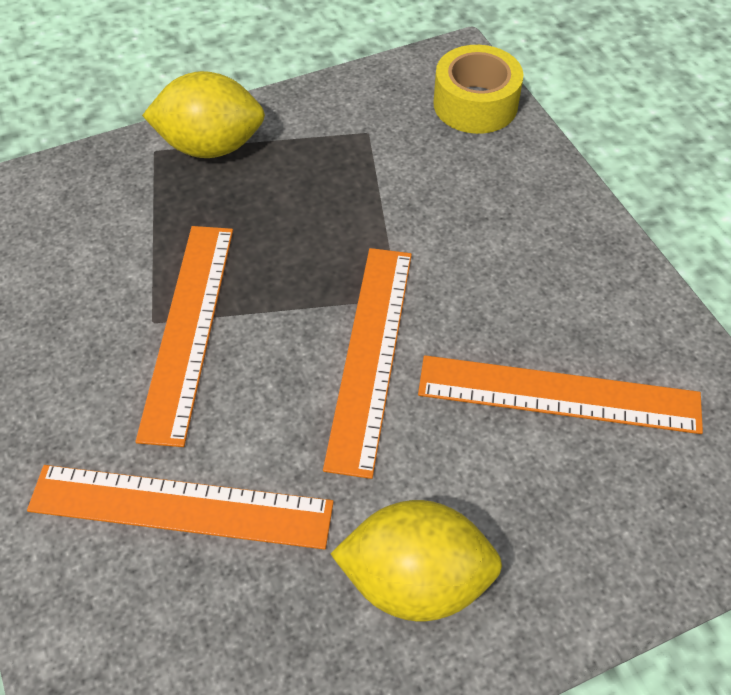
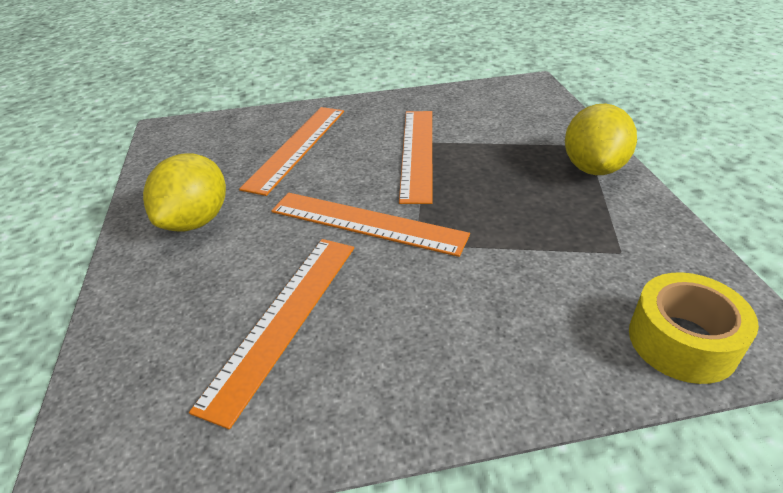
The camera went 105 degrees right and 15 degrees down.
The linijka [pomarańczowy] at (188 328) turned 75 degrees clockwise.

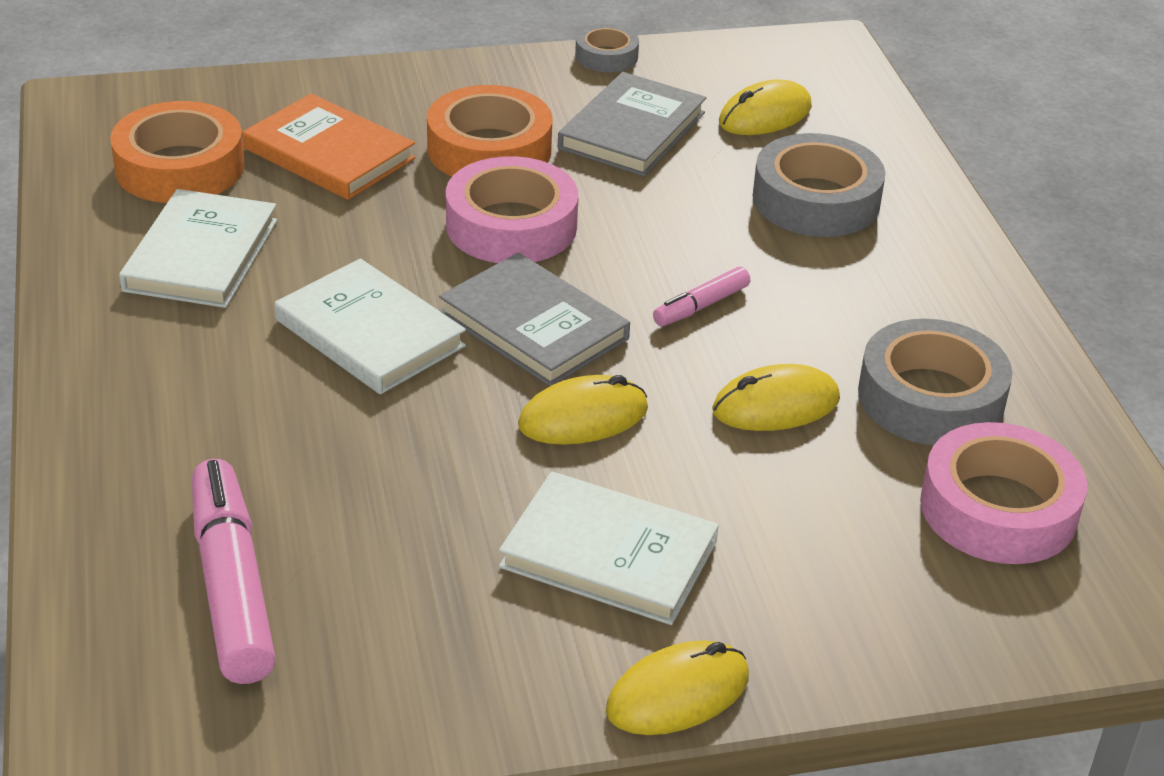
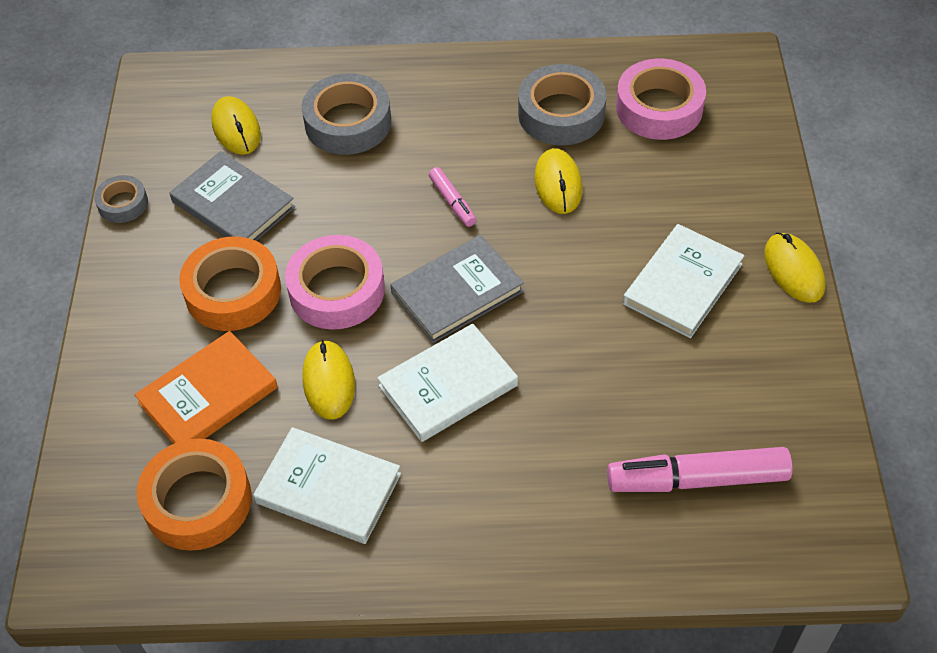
The camera went 75 degrees left and 15 degrees up.
The myszka [żółty] moved from (583 417) to (328 382).

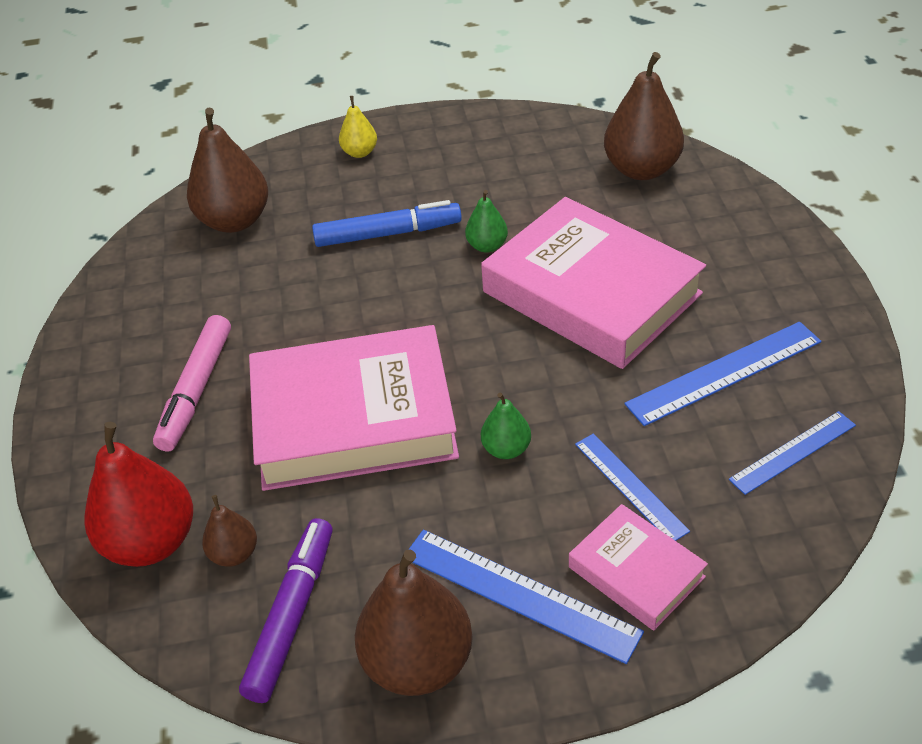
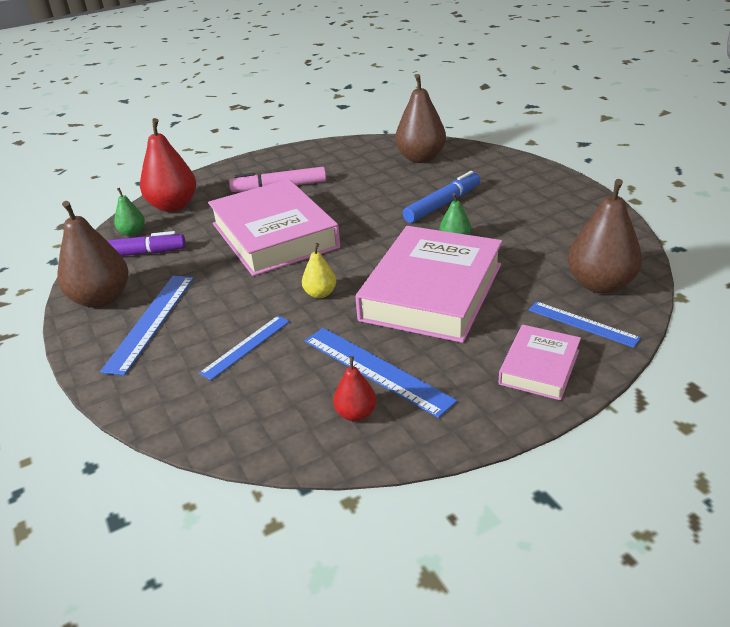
The camera went 70 degrees right and 10 degrees down.
The gruszka [zielony] moved from (506 449) to (133 232).
The gruszka [żółty] moved from (360 152) to (320 294).
The gruszka [czerwony] at (356 414) appeared.
The flamaster [niebieski] at (388 233) turned 105 degrees counterclockwise.
The książka [różowy] moved from (636 572) to (539 367).
The linijka [niebieski] moved from (793 452) to (582 324).
The gruszka [brązowy] at (234 554) disappeared.

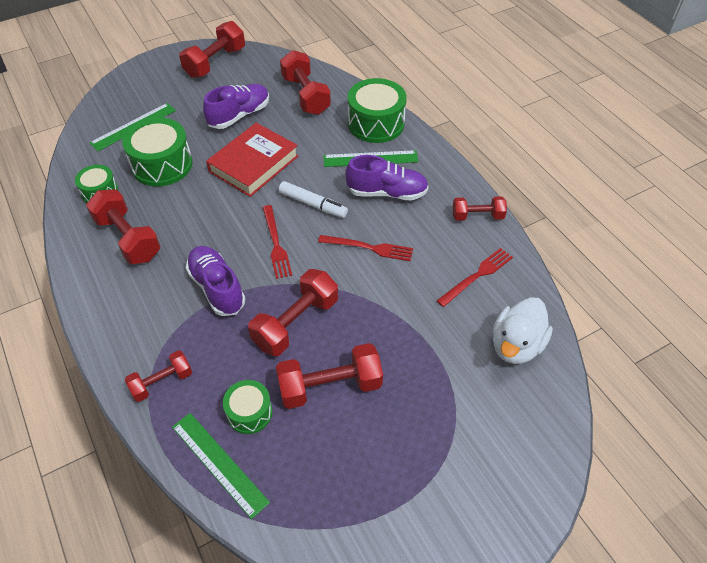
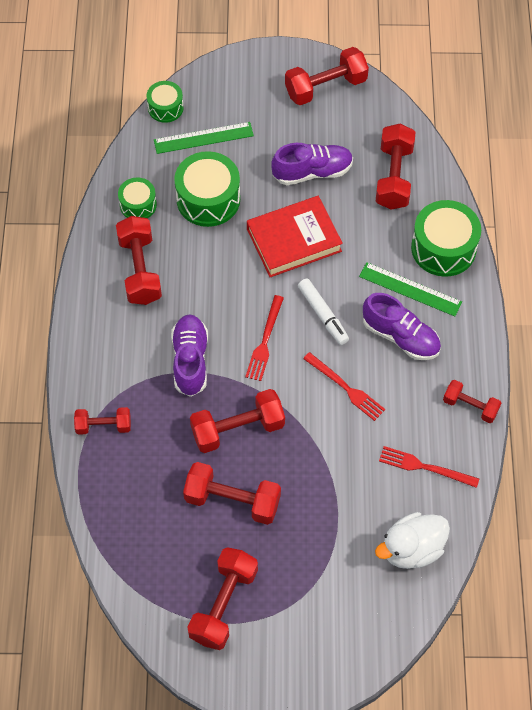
The camera went 30 degrees right and 10 degrees up.
The bęben [zielony] moved from (249 412) to (165 108).
The hantel [czerwony] at (223 604) appeared.
The widelec [czerwony] at (477 276) turned 150 degrees counterclockwise.
The linijka [zielony] at (219 463) disappeared.

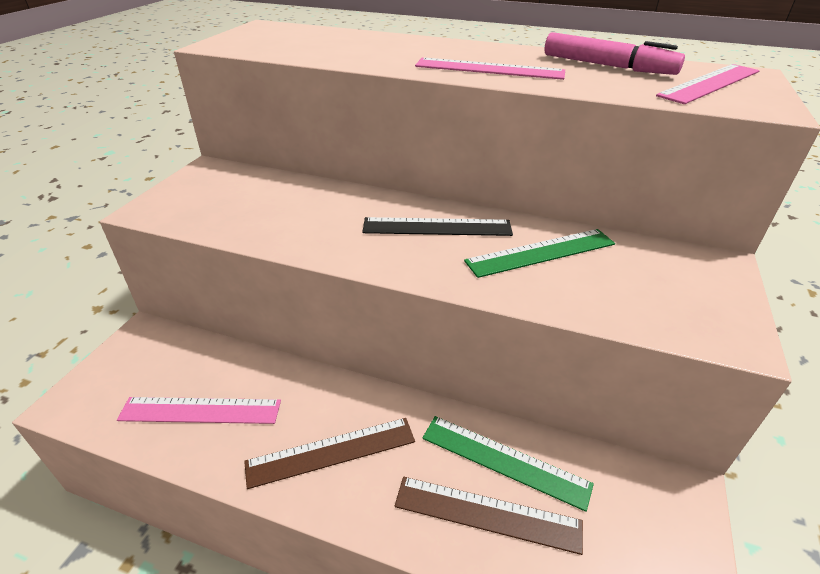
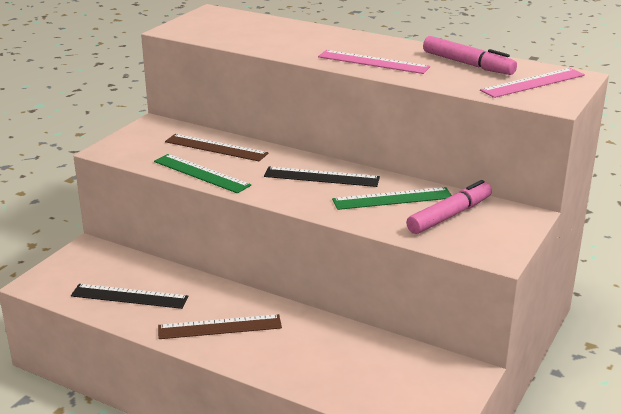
The camera went 10 degrees right and 10 degrees down.
The linijka [różowy] at (200 410) became the linijka [czarny] at (129 296).
The linijka [zielony] moved from (504 460) to (201 173).
The linijka [brązowy] moved from (487 513) to (216 147).
The flamaster [różowy] at (449 215) appeared.

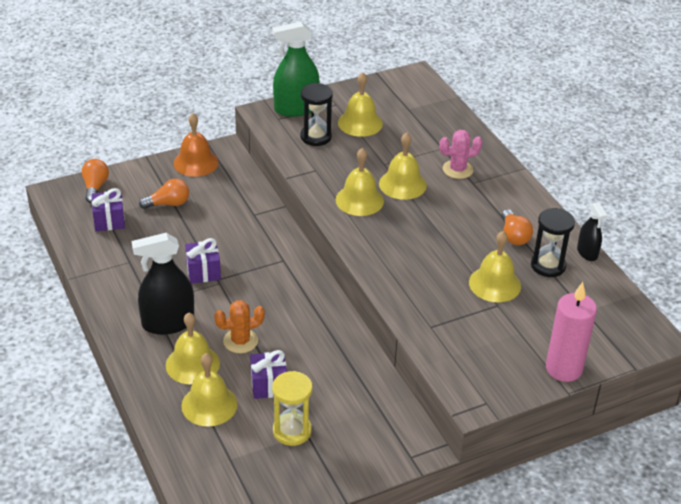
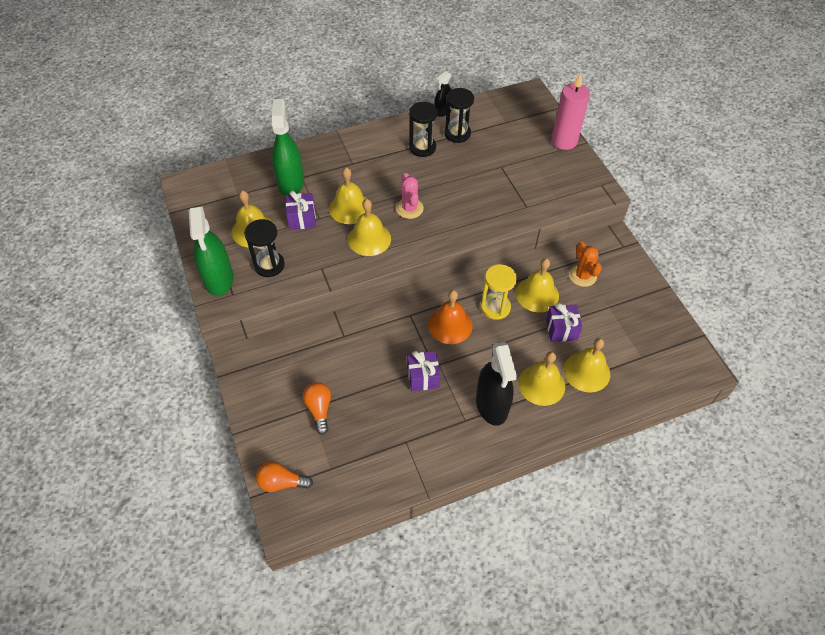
The camera went 85 degrees left and 15 degrees up.
The spryskiwacz [zielony] at (291 182) appeared.
The prezent [fioletowy] moved from (109 221) to (302 219).
The kaktus [różowy] moved from (457 169) to (409 208).
The żarówka [pomarańczowy] at (514 236) was replaced by the klepsydra [czarny] at (422 147).
The dzwonek [pomarańczowy] moved from (196 162) to (450 325).
The spryskiwacz [czarny] at (587 253) turned 150 degrees clockwise.
The klepsydra [żółty] moved from (292 431) to (495 307).
The dzwonek [żółty] moved from (494 284) to (537 294).
The kaktus [pomarańczowy] moved from (240 341) to (582 275).

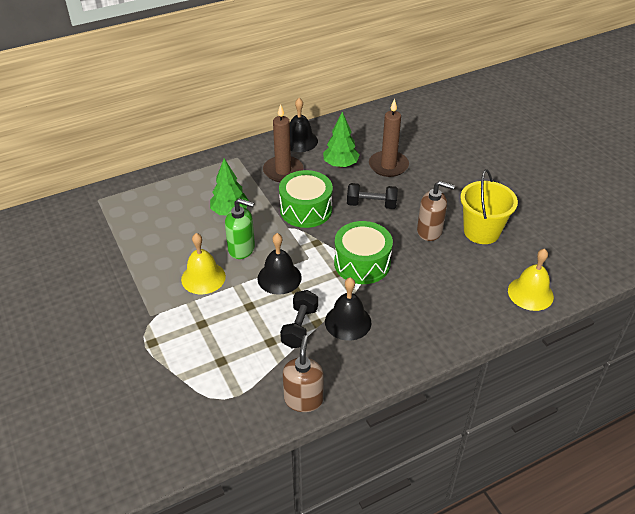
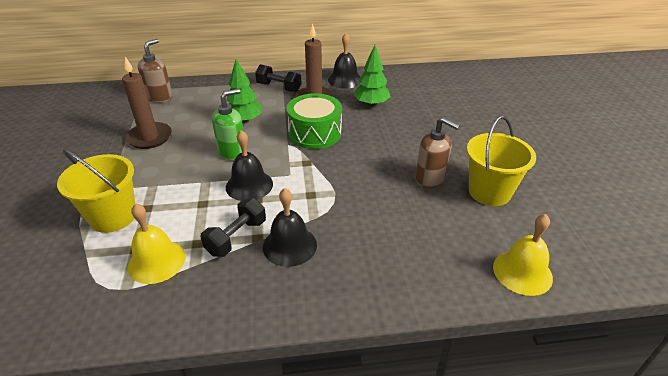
The camera went 20 degrees right and 5 degrees down.
The wiadro [żółty] at (113 217) appeared.
The świeca [brązowy] moved from (388 166) to (149 137).
The dzwonek [żółty] moved from (203 277) to (156 261).
The dozownik mydła [brązowy] moved from (303 399) to (160 97).
The dozownik mydła [zielony] at (242 249) turned 75 degrees counterclockwise.
The hantel [czarny] moved from (371 204) to (279 87).
The bęben [zielony] at (362 263) disappeared.

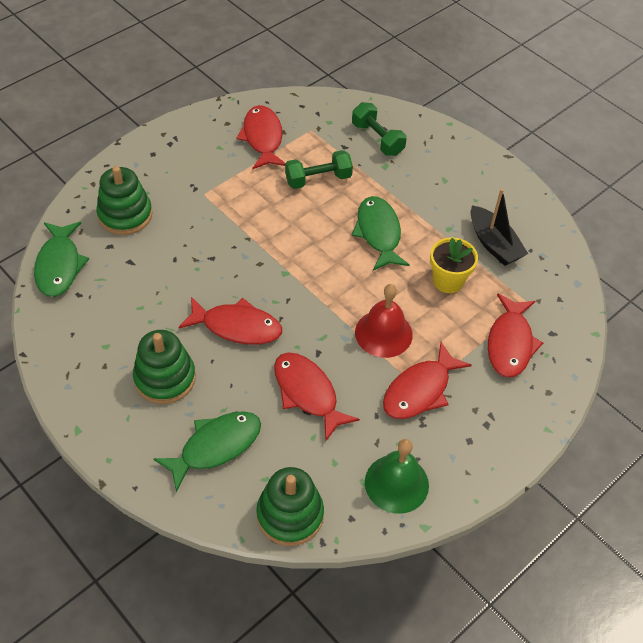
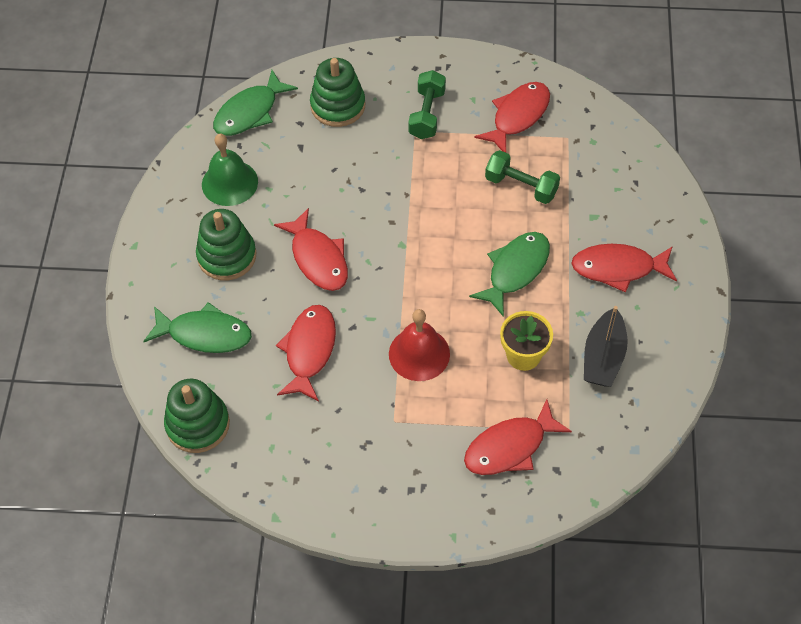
The camera went 50 degrees right and 5 degrees up.
The dzwonek [zielony] moved from (396 483) to (229 183).
The hantel [zielony] moved from (377 139) to (427 114).
The ryba [czerwony] moved from (420 390) to (618 268).

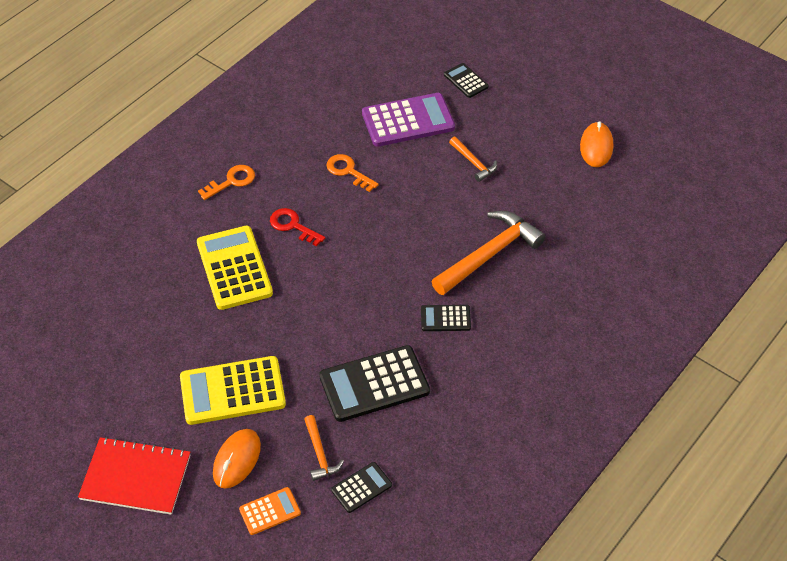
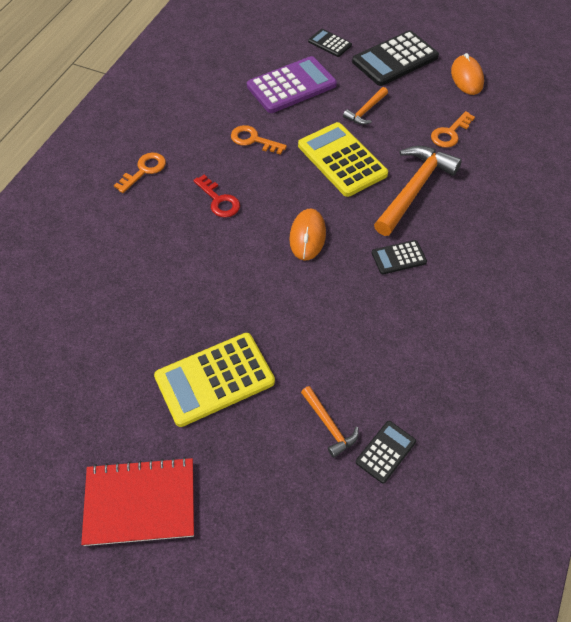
The camera went 15 degrees left and 5 degrees up.
The klucz [czerwony] at (293 226) turned 150 degrees counterclockwise.
The myszka [pomarańczowy] moved from (237 460) to (307 236).
The kalkulator [żółty] moved from (234 268) to (342 160).
The młotek [pomarańczowy] at (473 163) turned 90 degrees clockwise.
The kalkulator [czarny] moved from (374 384) to (395 59).
The klucz [pomarańczowy] at (450 133) appeared.
The kalkulator [pomarańczowy] at (270 511) disappeared.

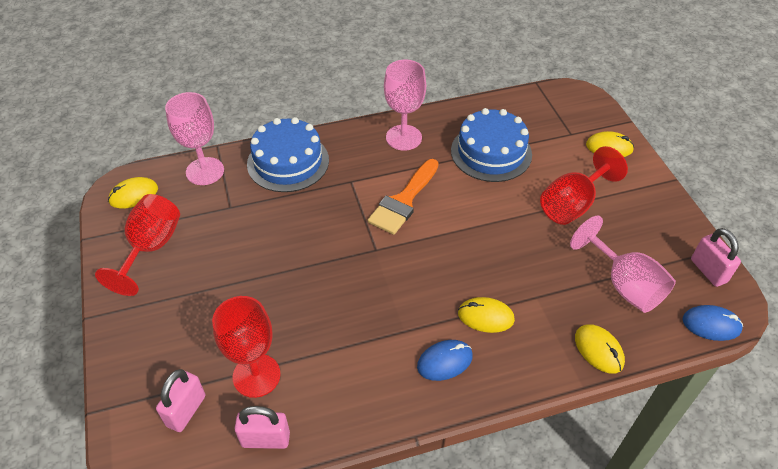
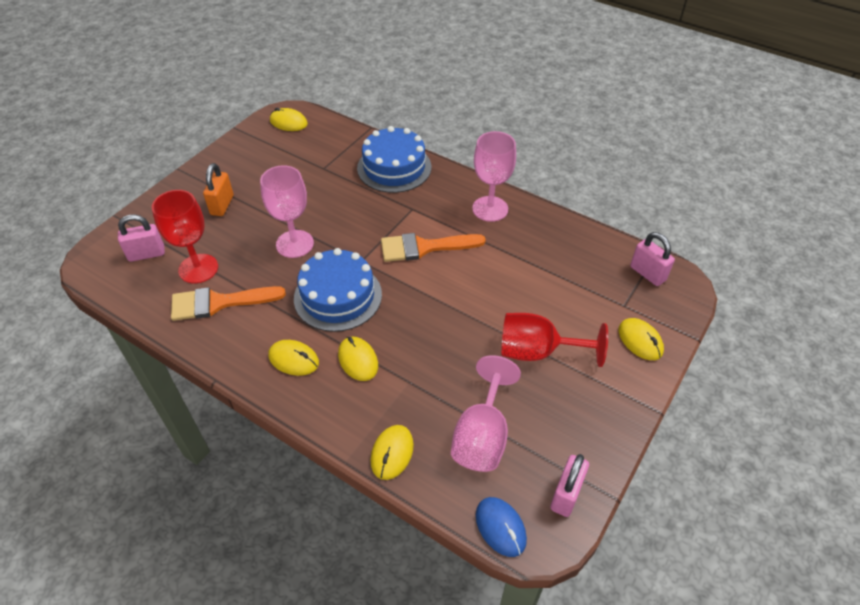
The camera went 50 degrees right and 0 degrees up.
The pędzel [pomarańczowy] at (219 303) appeared.
The kłódka [pomarańczowy] at (222 205) appeared.
The kielich [różowy] moved from (205 171) to (294 244).
The myszka [niebieski] at (444 361) became the myszka [żółty] at (293 359).
The tort [niebieski] moved from (491 152) to (338 296).
The kłódka [różowy] moved from (265 439) to (647 273).
The kielich [czerwony] at (151 248) disappeared.

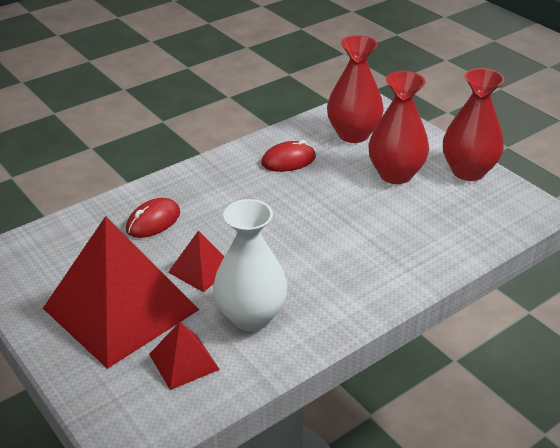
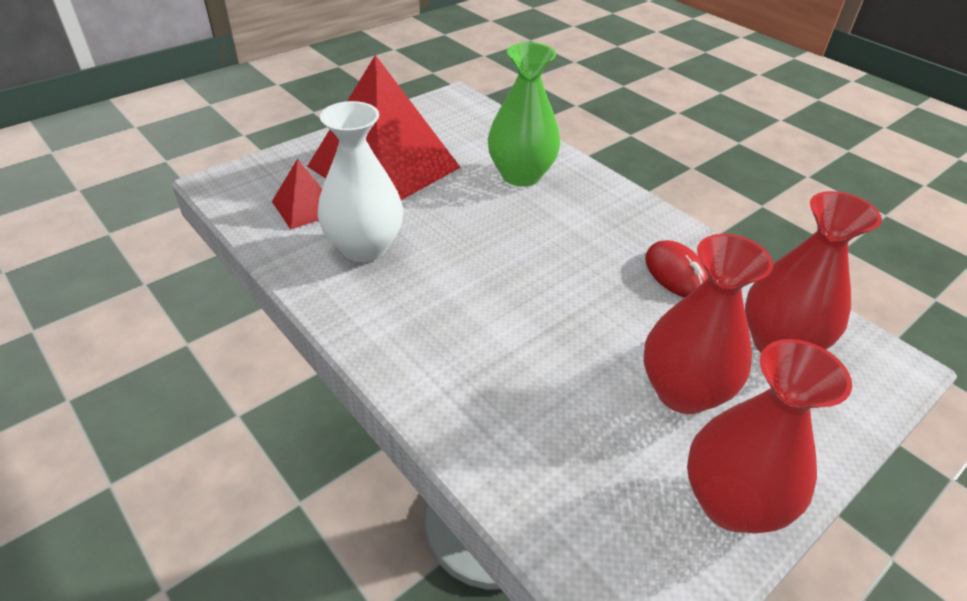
The camera went 85 degrees right and 5 degrees up.
The myszka [czerwony] at (153 221) was replaced by the wazon [zielony] at (521 175).
The piramida [czerwony] at (201 269) disappeared.

